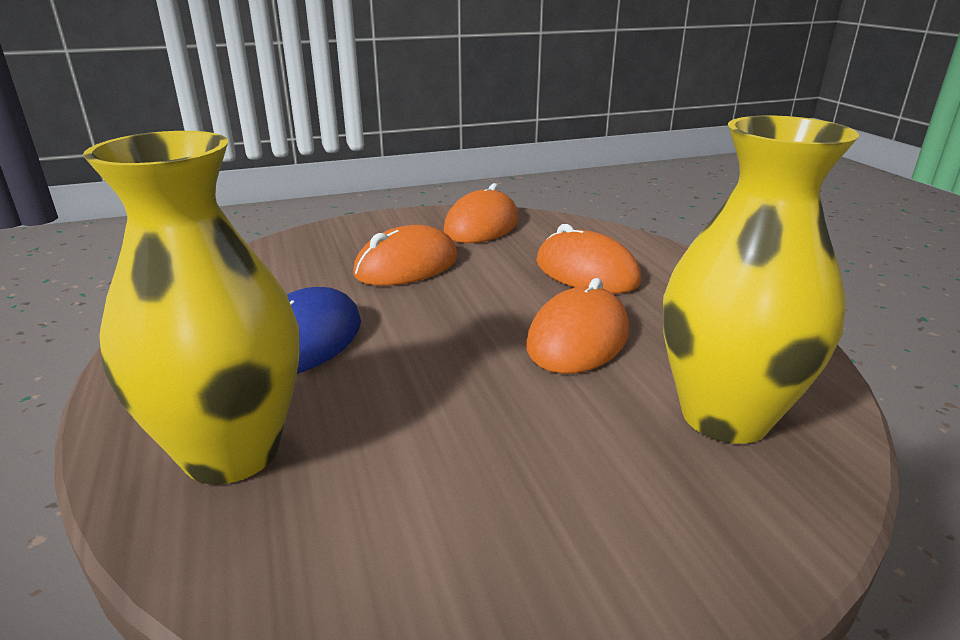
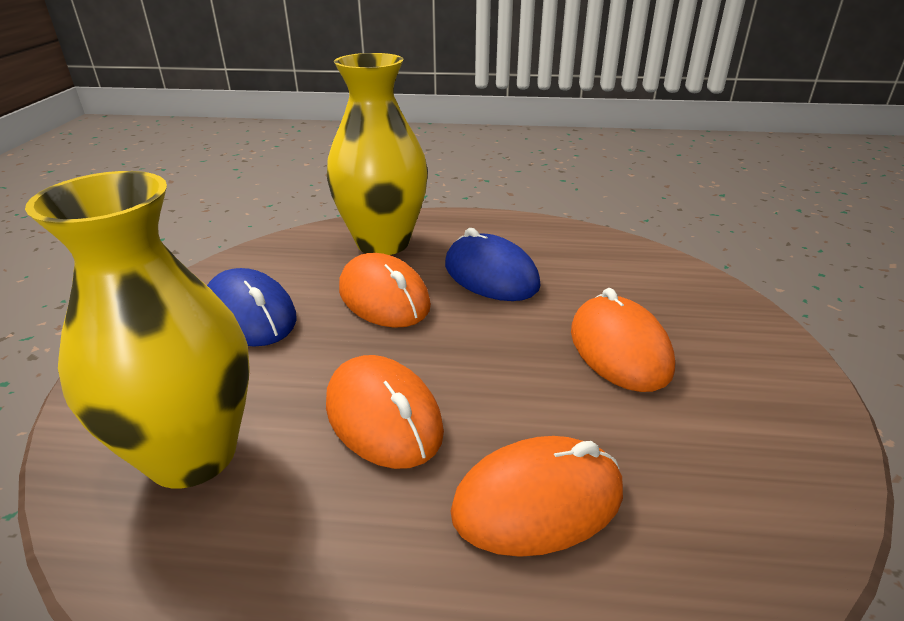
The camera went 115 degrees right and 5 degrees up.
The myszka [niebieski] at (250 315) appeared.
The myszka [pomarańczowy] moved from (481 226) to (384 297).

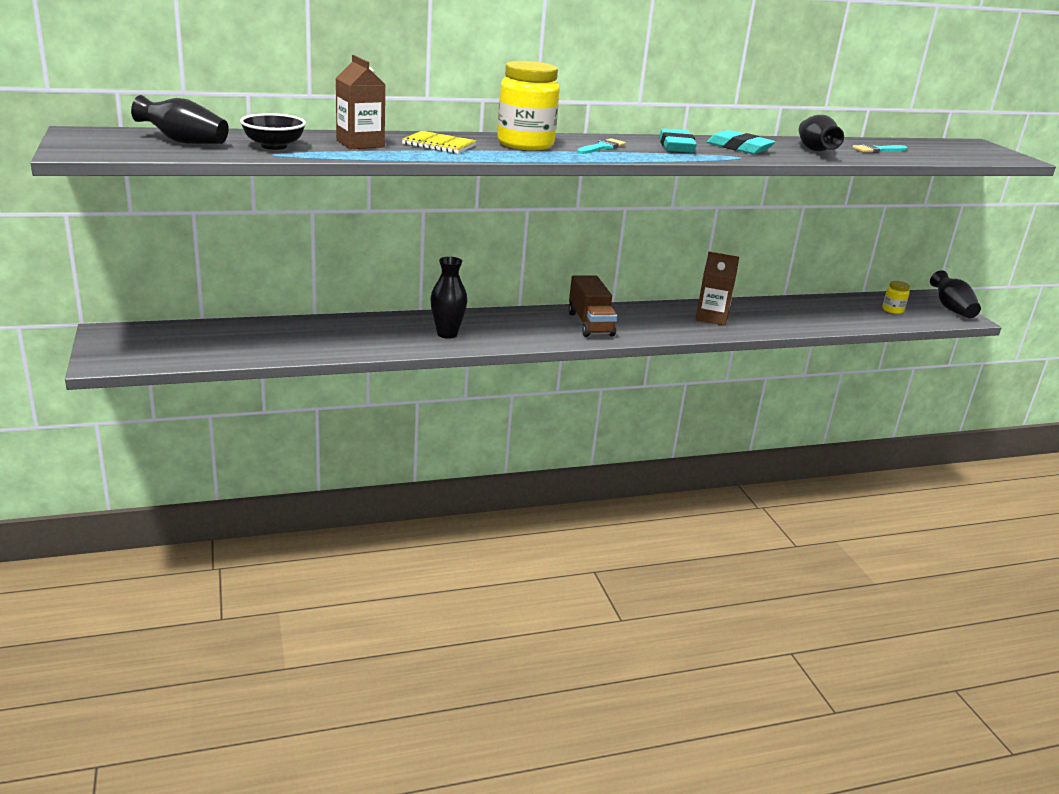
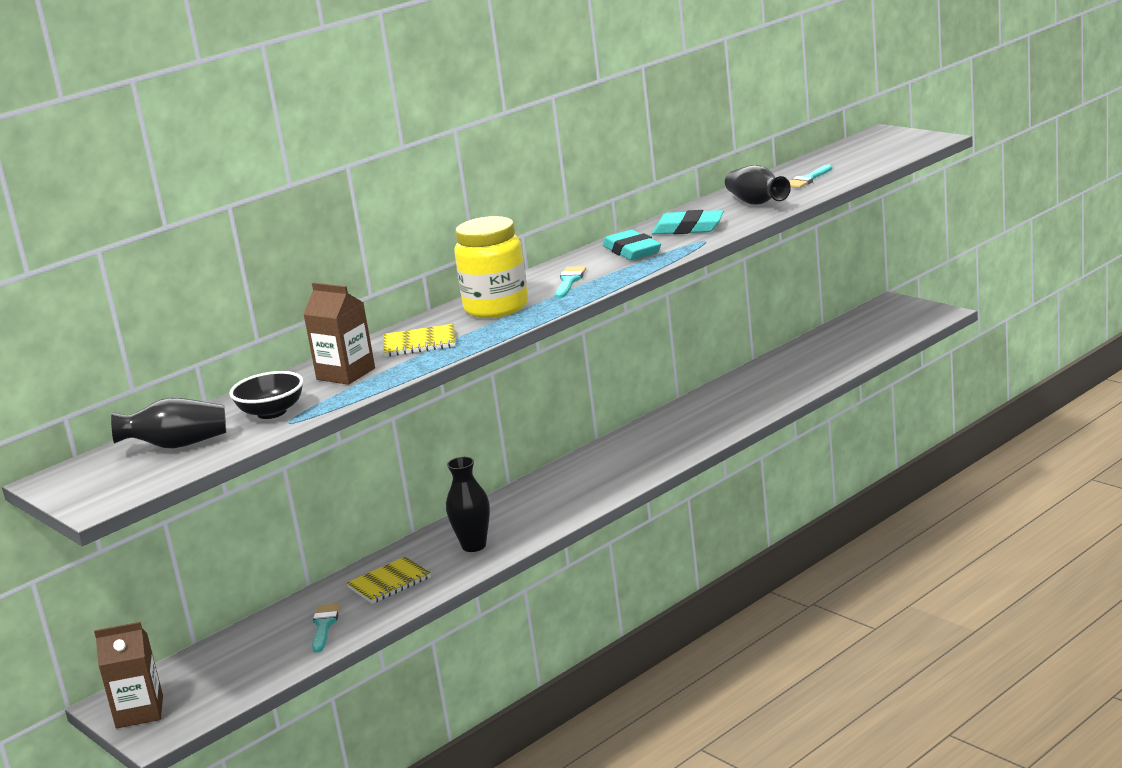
The camera went 20 degrees left and 5 degrees down.
The karton mleka [brązowy] moved from (712 317) to (139 712).
The pędzel [turkusowy] at (324 625) appeared.
The zeszyt [żółty] at (389 583) appeared.
The ciężarówka [brązowy] at (590 324) disappeared.
The słoik [żółty] at (892 310) disappeared.
The wazon [czarny] at (951 309) disappeared.

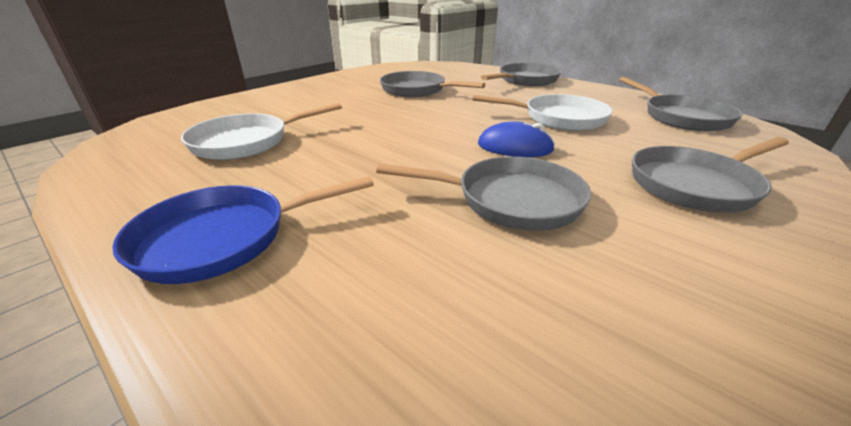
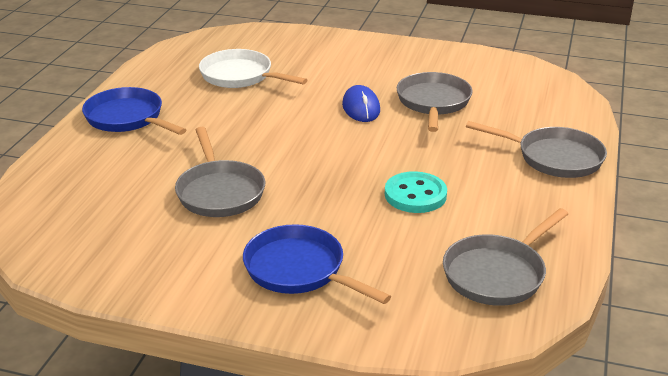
The camera went 65 degrees right and 0 degrees up.
The patelnia [szary] at (695 184) became the patelnia [niebieski] at (299 270).
The myszka [niebieski] moved from (514 147) to (361 108).
The patelnia [biały] at (559 118) was replaced by the guzik [turkusowy] at (415 195).

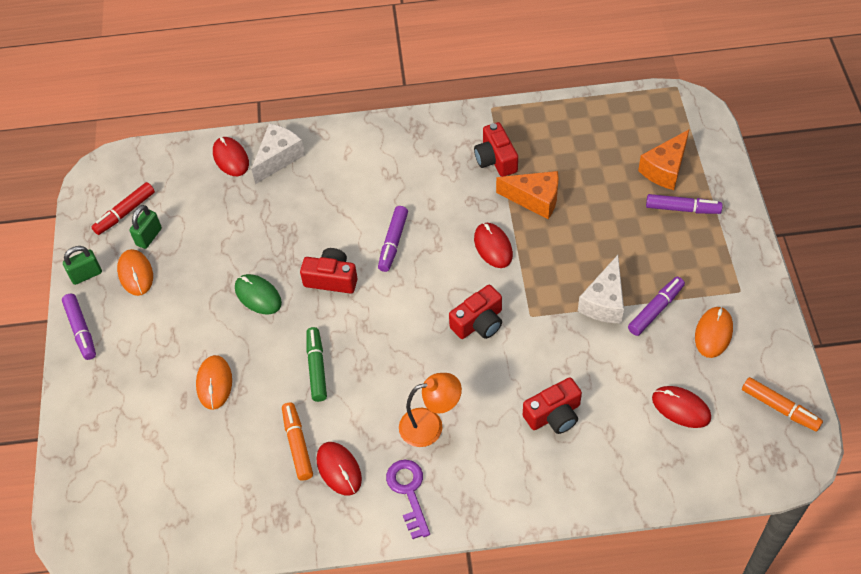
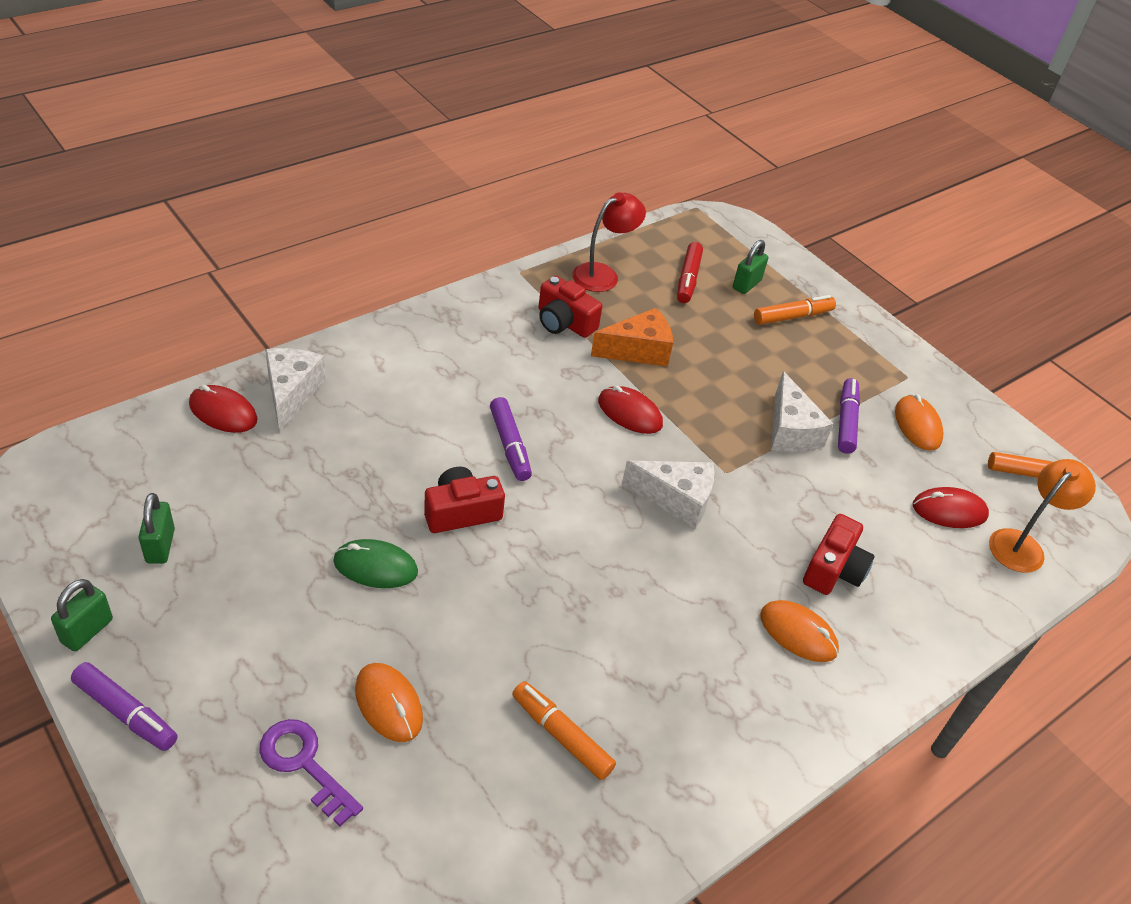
The camera went 40 degrees left and 10 degrees down.
The klucz [fioletowy] moved from (408 492) to (304 764).
The lampka [czerwony] at (603 274) appeared.
The aparat fotograficzny [czerwony] at (479 322) was replaced by the ser [biały] at (676 500).
The flamaster [czerwony] moved from (125 213) to (688 279).
The ser [pomarańczowy] at (665 169) was replaced by the kłódka [zielony] at (746 284).
The flamaster [fioletowy] at (682 209) became the flamaster [pomarańczowy] at (792 316).
The myszka [pomarańczowy] moved from (135 274) to (798 633).
The lampka [pomarańczowy] moved from (430 425) to (1022 544).
The flamaster [zielony] at (317 367) disappeared.
The myszka [czerwony] at (339 469) disappeared.

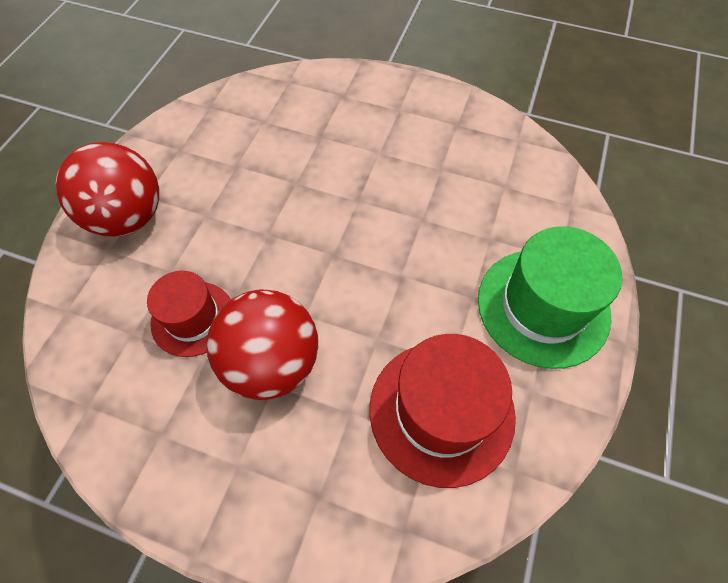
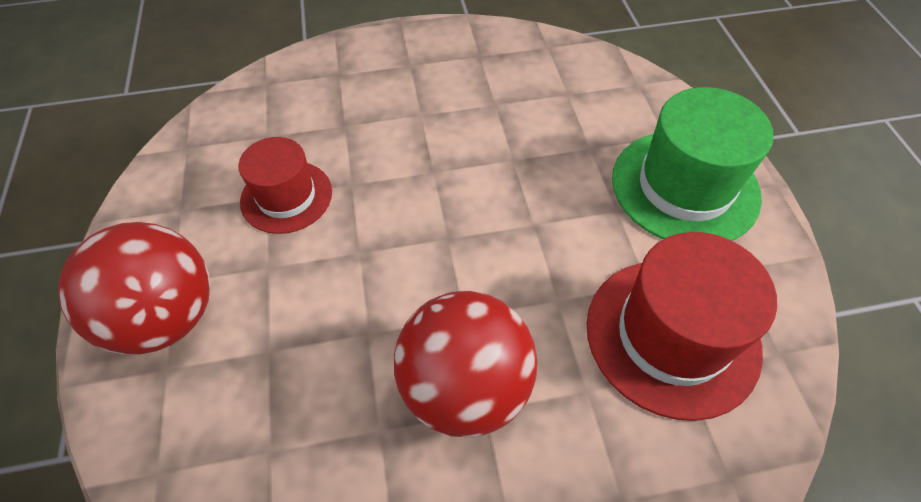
The camera went 30 degrees left and 5 degrees down.
The kapelusz [czerwony] moved from (193 318) to (286 196).

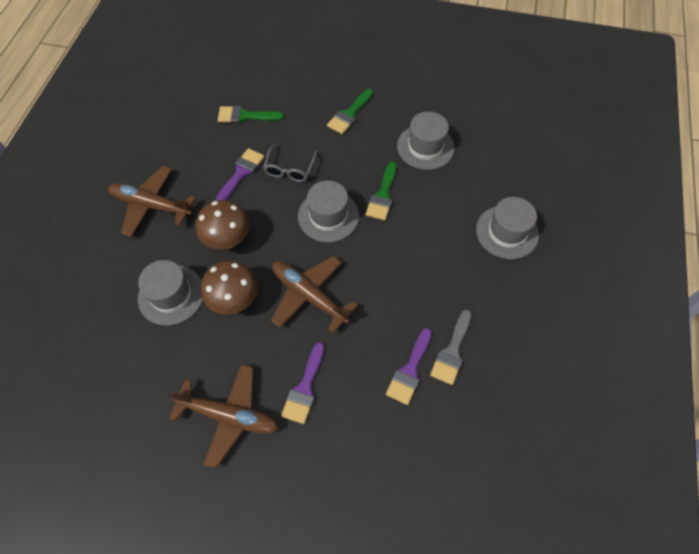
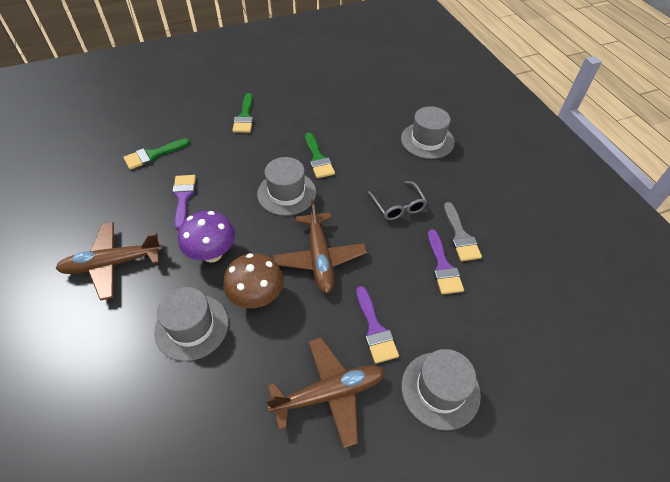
The camera went 35 degrees left and 10 degrees down.
The grzyb [brązowy] at (228 240) became the grzyb [fioletowy] at (212 254).
The samolot [brązowy] at (309 296) turned 105 degrees counterclockwise.
The okulary [szary] moved from (290 169) to (398 206).
The kapelusz [szary] moved from (425 147) to (440 389).

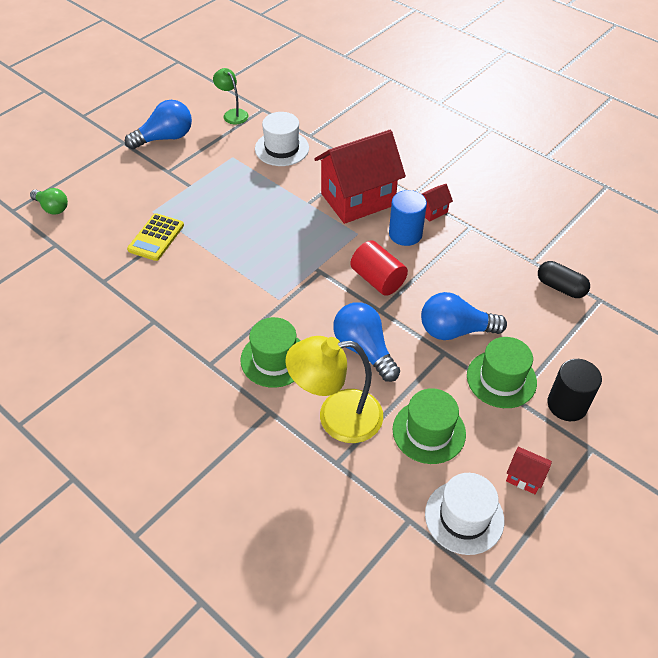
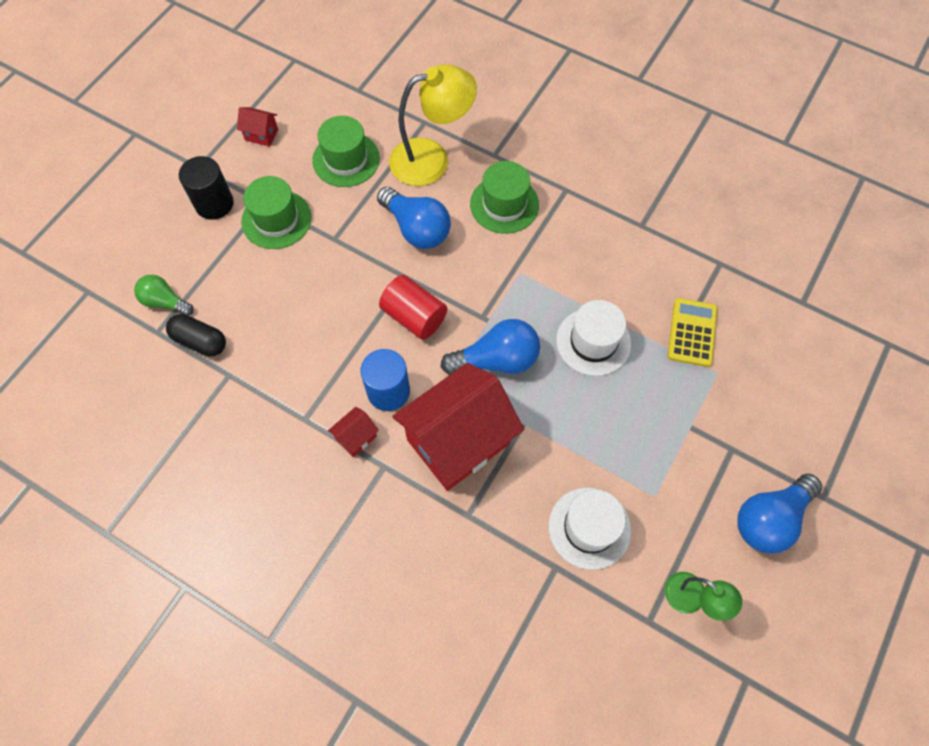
The camera went 170 degrees right and 15 degrees up.
The żarówka [zielony] moved from (52 208) to (165 302).
The żarówka [niebieski] moved from (455 330) to (496 360).
The kapelusz [biały] moved from (464 517) to (593 342).

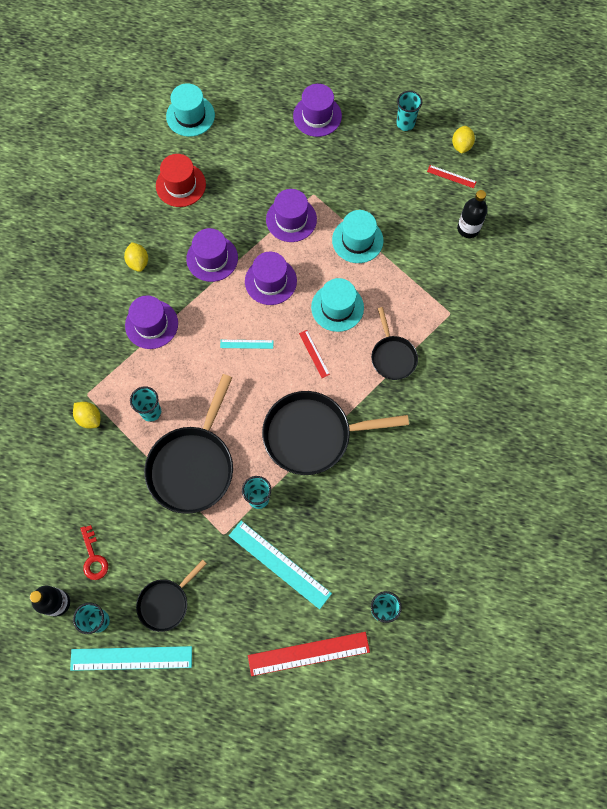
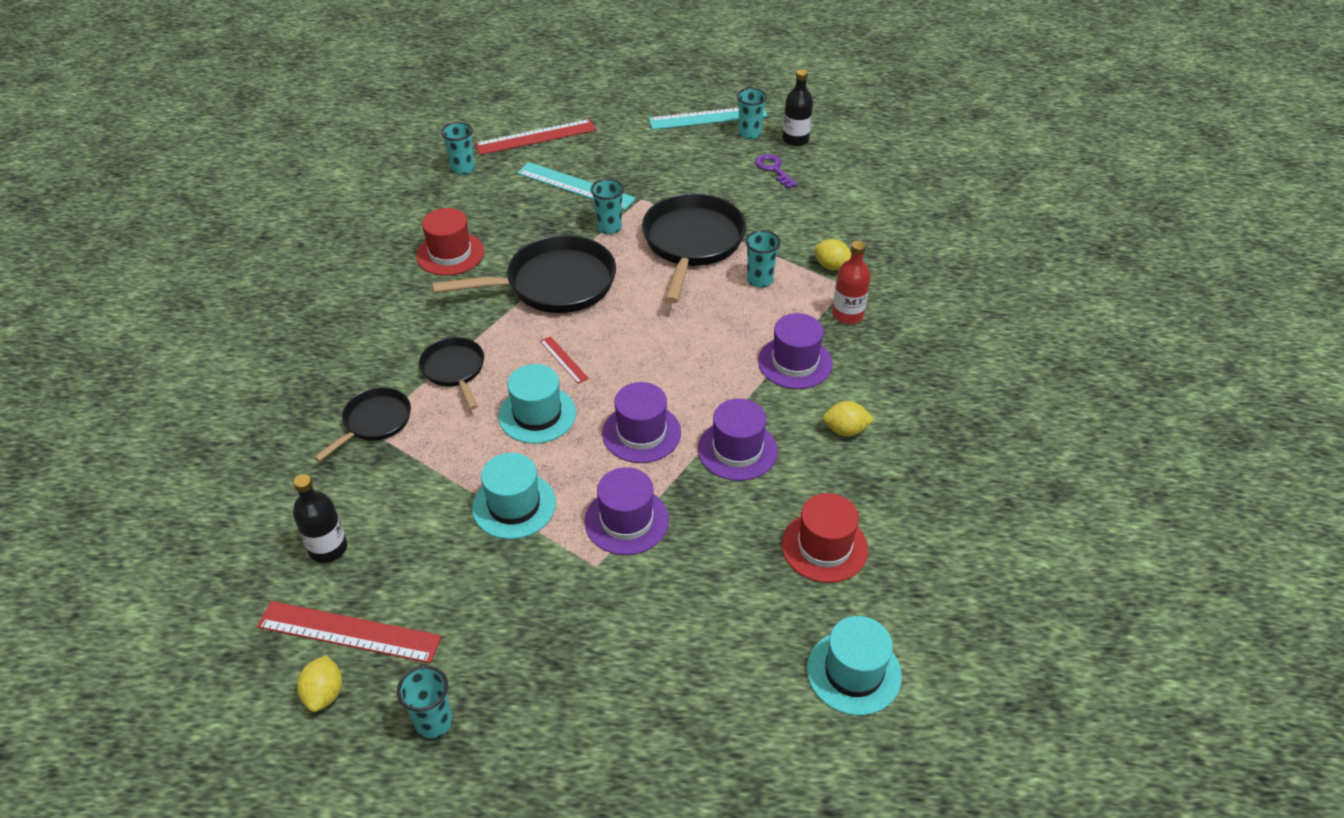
The camera went 170 degrees right and 25 degrees down.
The linijka [czerwony] at (451 176) changed to 2.03 times the size.
The patelnia [czarny] moved from (166 602) to (374 422).
The kapelusz [czerwony] at (450 254) appeared.
The klucz [czerwony] at (93 558) became the klucz [fioletowy] at (773 169).
The cytryna [żółty] at (138 262) turned 60 degrees counterclockwise.
The butelka [czerwony] at (847 315) appeared.
The linijka [turkusowy] at (246 344) disappeared.
The kapelusz [fioletowy] at (317 116) disappeared.

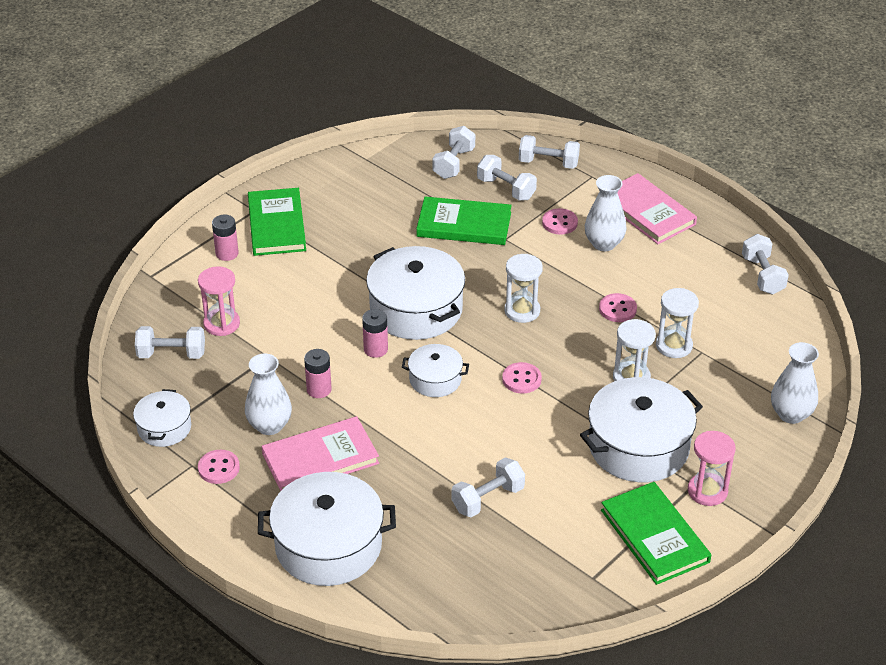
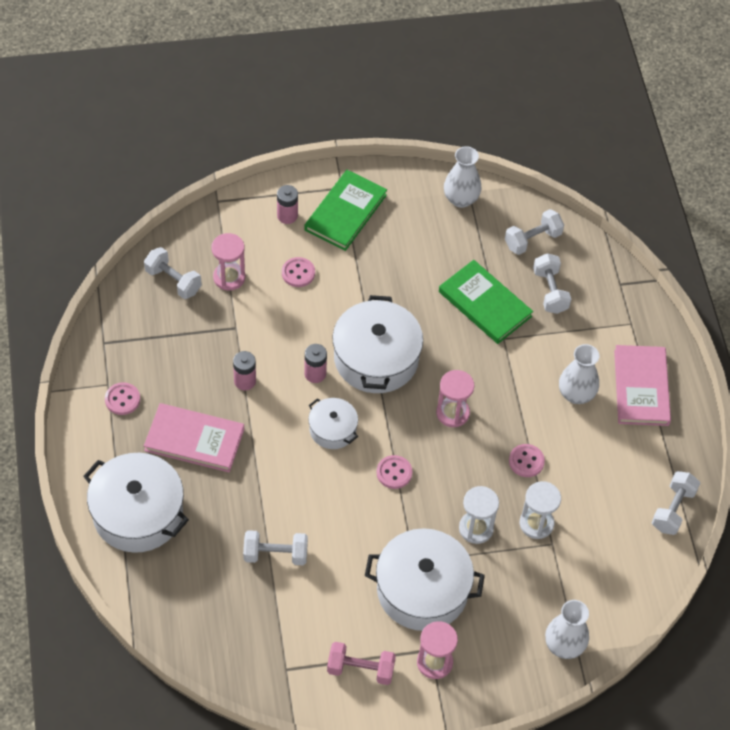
The camera went 35 degrees right and 15 degrees up.
The guzik [różowy] moved from (559 223) to (298 273).
The książka [zielony] at (654 536) was replaced by the hantel [różowy] at (360 669).
The klepsydra [biały] at (522 311) became the klepsydra [różowy] at (452 413).
The wazon [biały] moved from (269 425) to (460 199).
The garnek [biały] at (164 428) disappeared.
The hantel [biały] at (548 163) disappeared.

